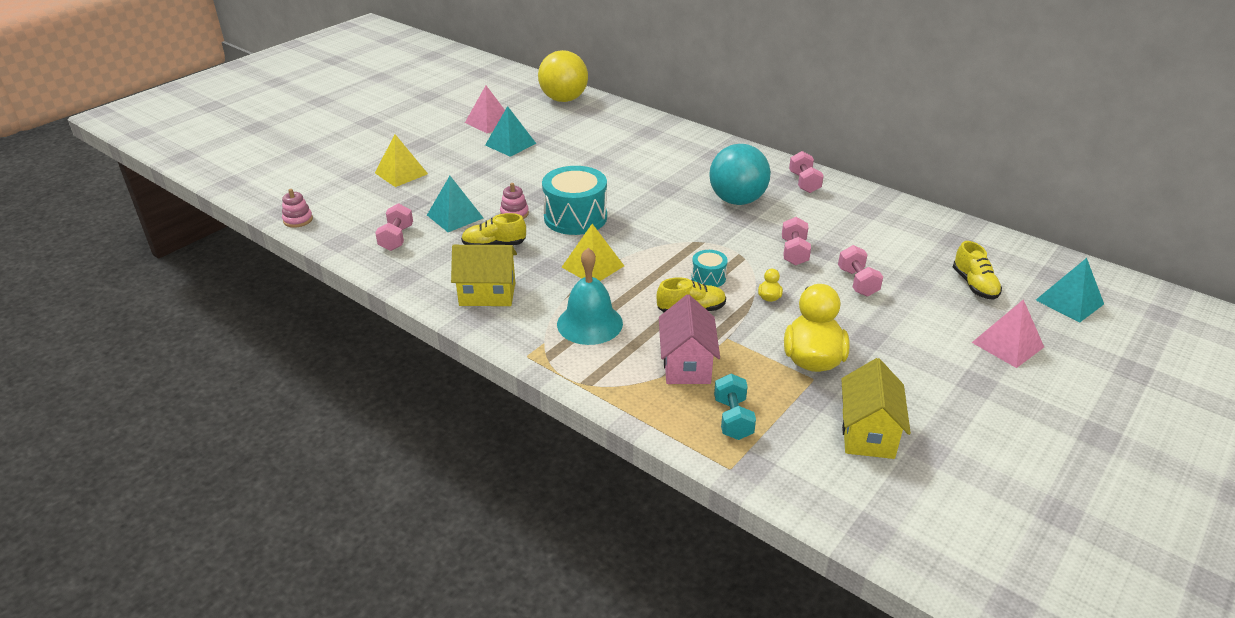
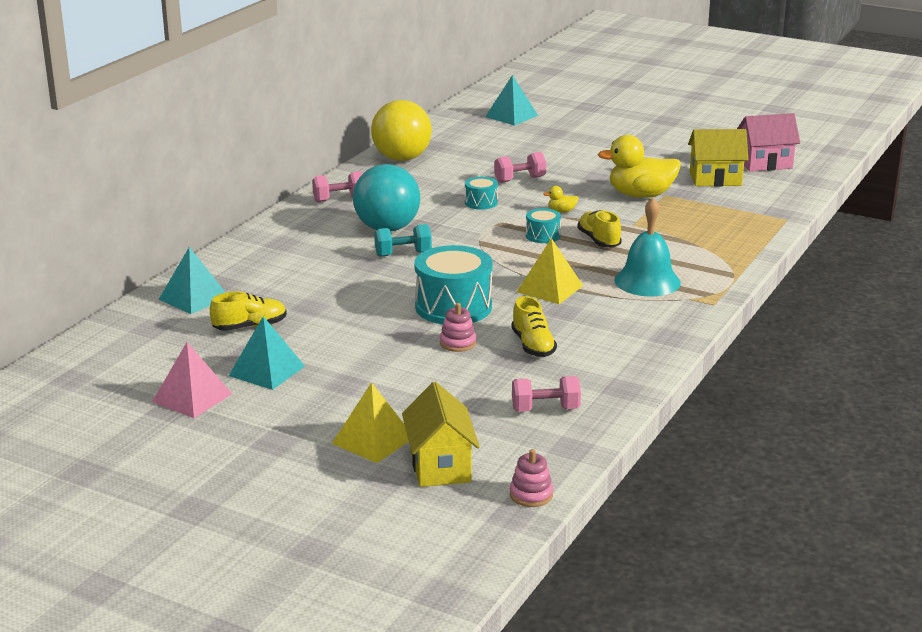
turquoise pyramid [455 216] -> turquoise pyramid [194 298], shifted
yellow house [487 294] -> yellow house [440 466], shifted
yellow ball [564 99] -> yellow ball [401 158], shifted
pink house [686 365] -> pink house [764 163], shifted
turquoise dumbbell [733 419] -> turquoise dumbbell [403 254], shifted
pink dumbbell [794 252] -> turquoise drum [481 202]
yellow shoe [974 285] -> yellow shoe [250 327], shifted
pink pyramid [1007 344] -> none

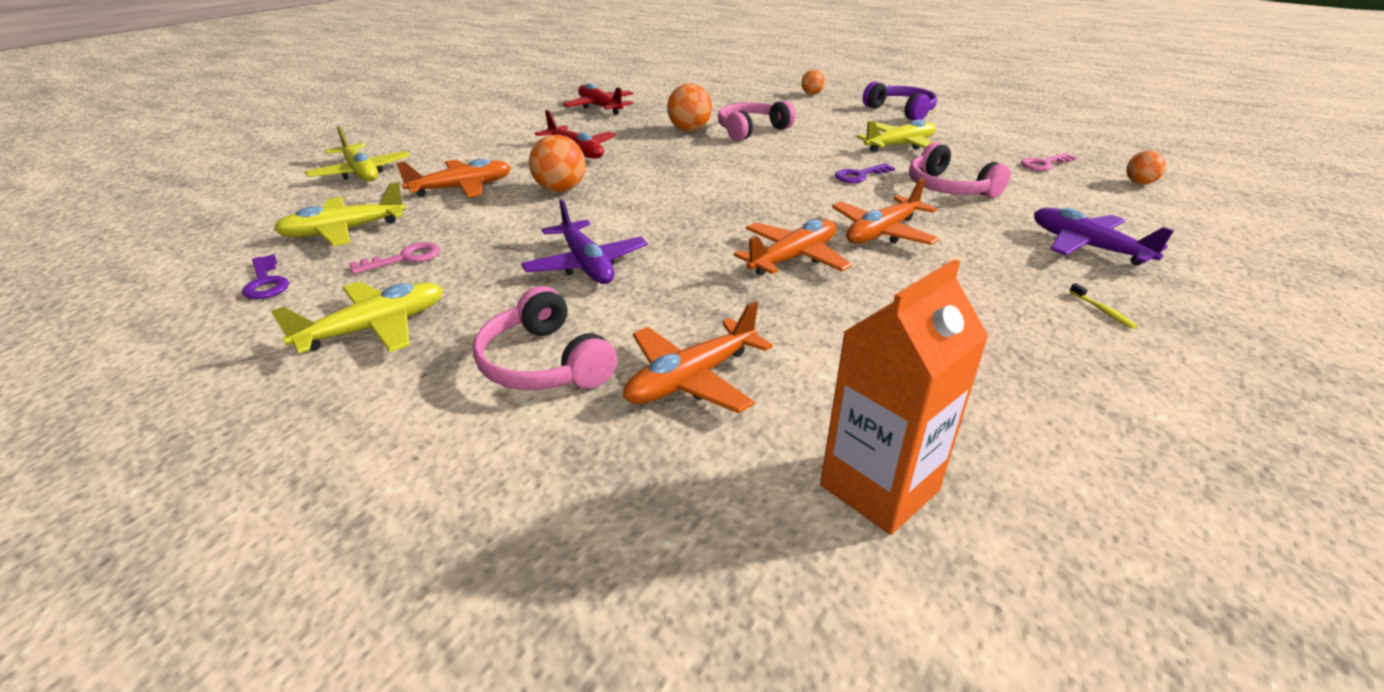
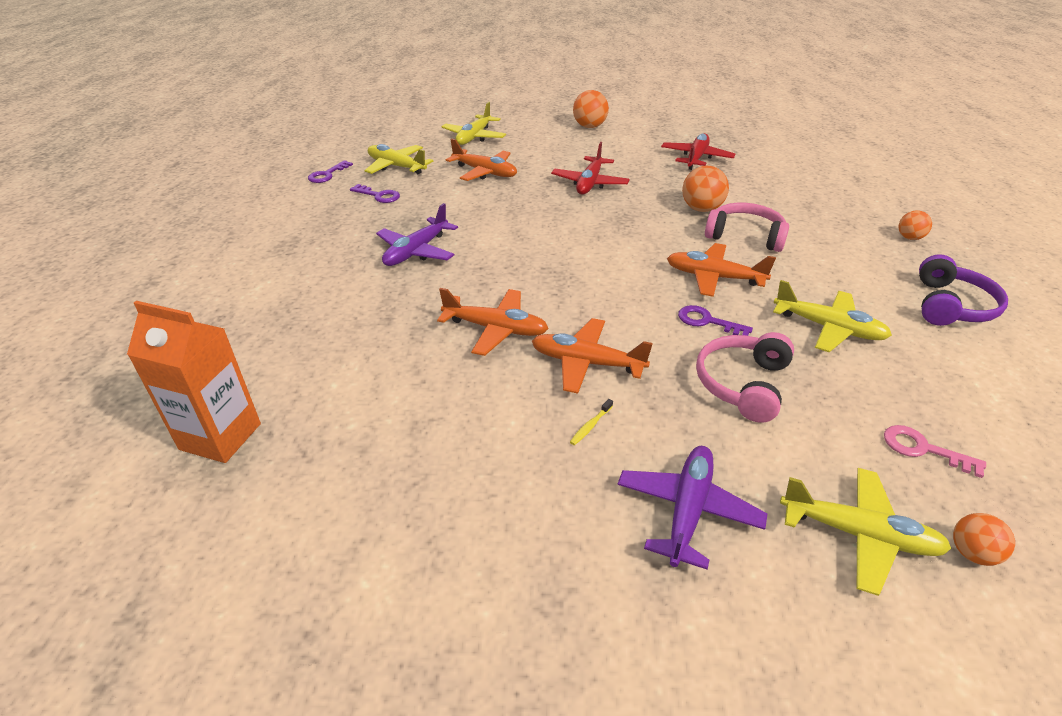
yellow plane [375 328] -> yellow plane [859 534], shifted
pink key [404 258] -> purple key [379 196]
pink headphones [544 363] -> none
orange ball [560 190] -> orange ball [589 126], shifted
orange plane [691 379] -> orange plane [713 277], shifted
yellow toothbrush [1102 311] -> yellow toothbrush [590 426], shifted

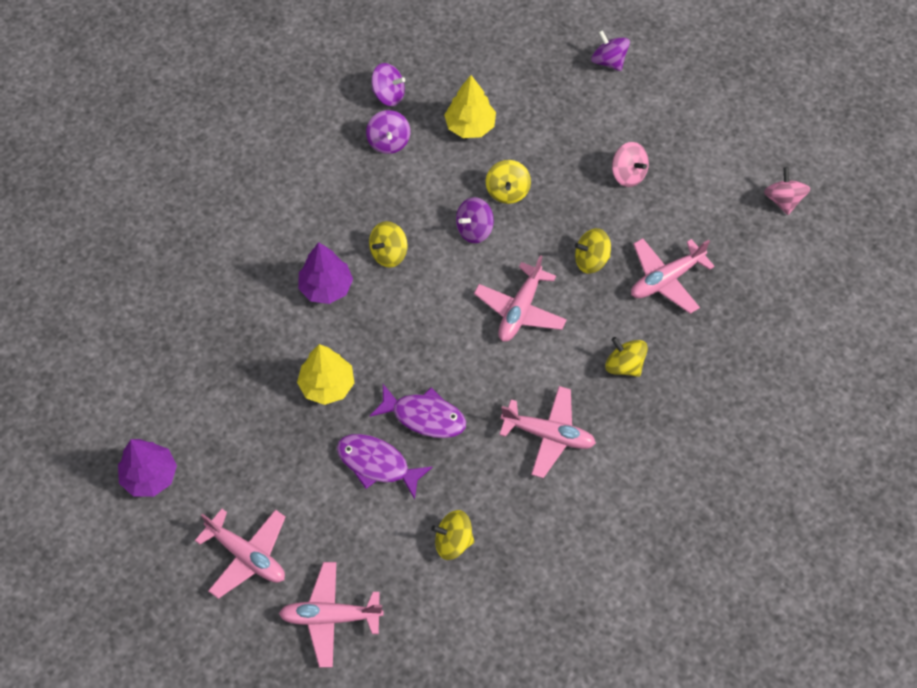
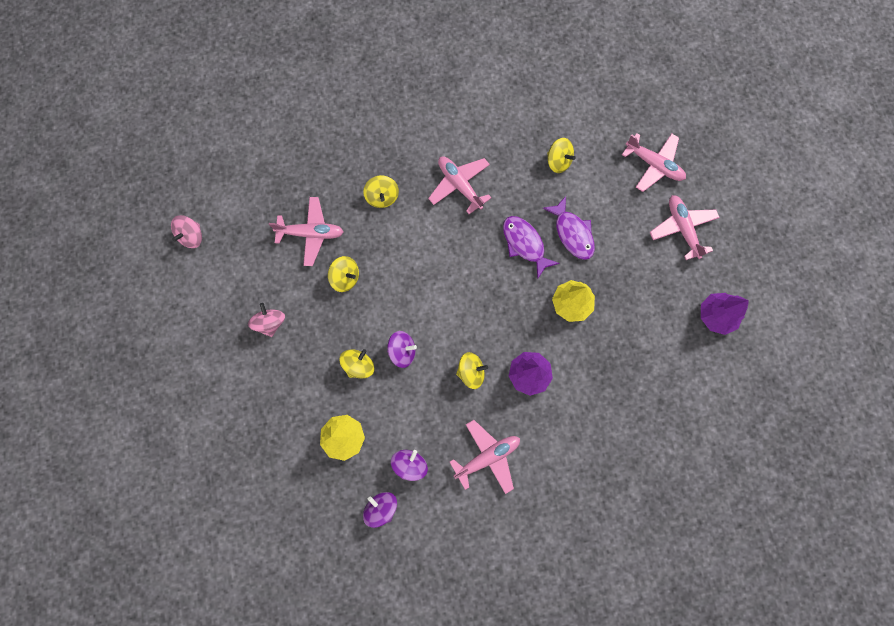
pink plane [520 310] -> pink plane [487 457], shifted
purple spinning top [608 61] -> none

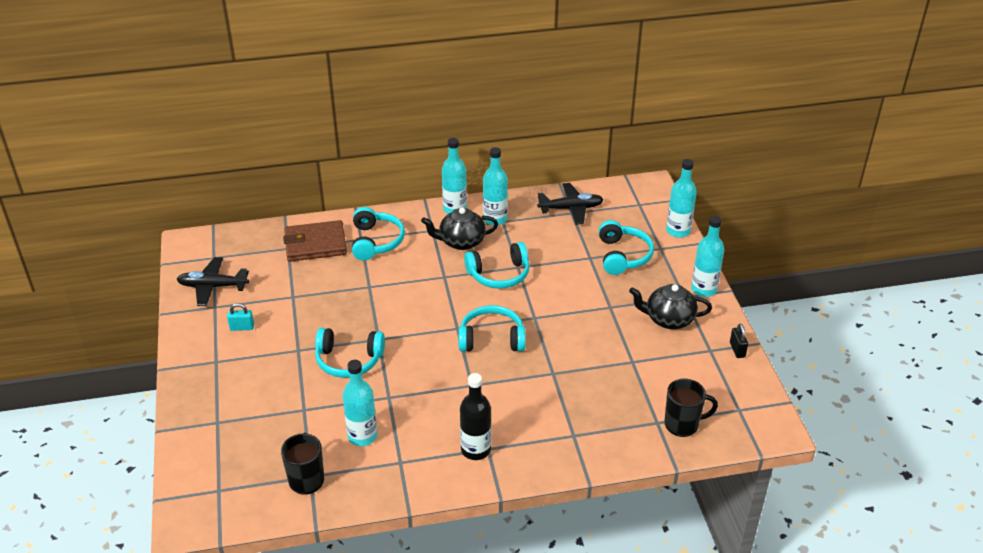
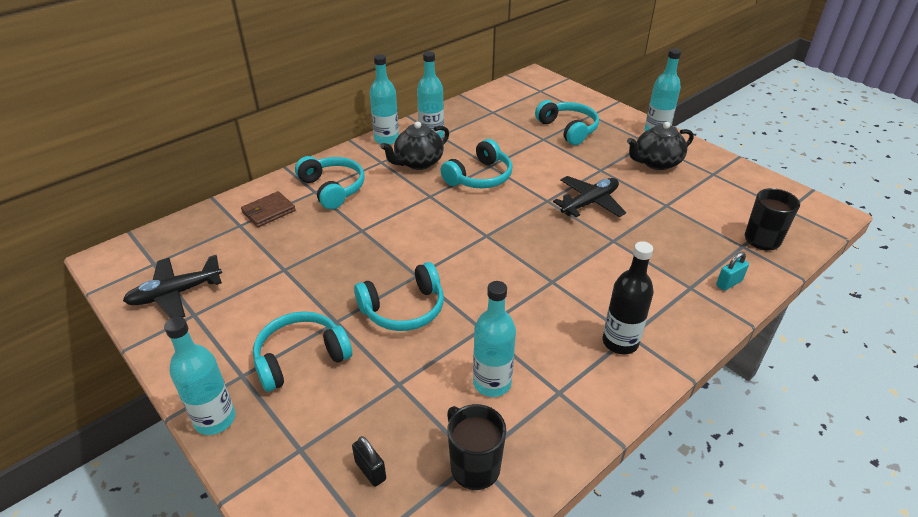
turquoise padlock [242 327] -> turquoise padlock [728 283], shifted
brown wallet [315 244] -> brown wallet [269 211], x0.63
turquoise headphones [491 338] -> turquoise headphones [300 357], shifted
black plane [571 209] -> black plane [590 203], shifted
turquoise bottle [678 231] -> turquoise bottle [215 419], shifted
black padlock [737 350] -> black padlock [370 470], shifted

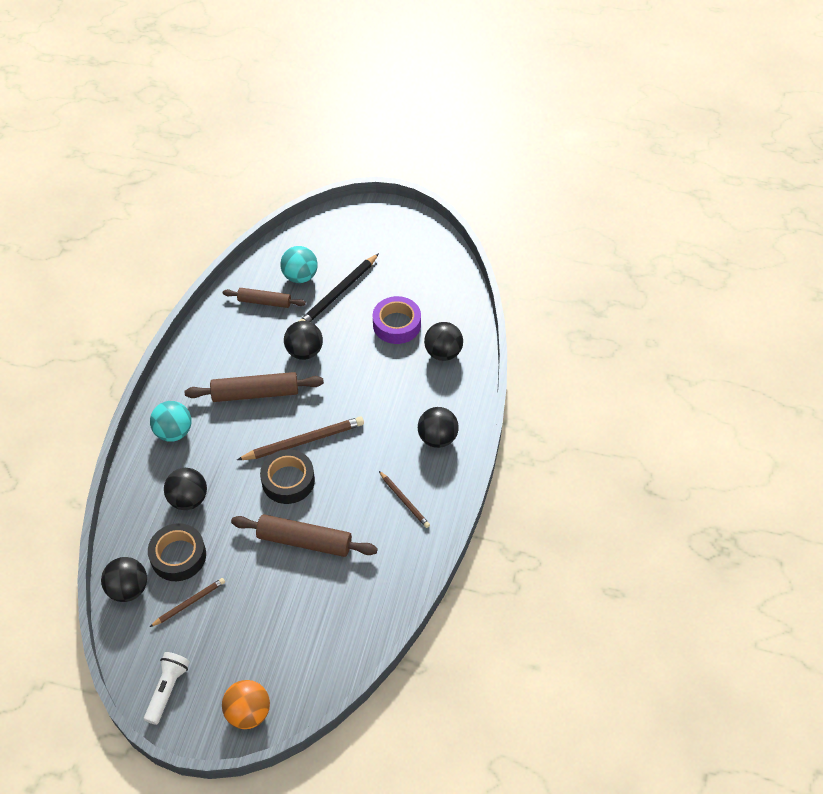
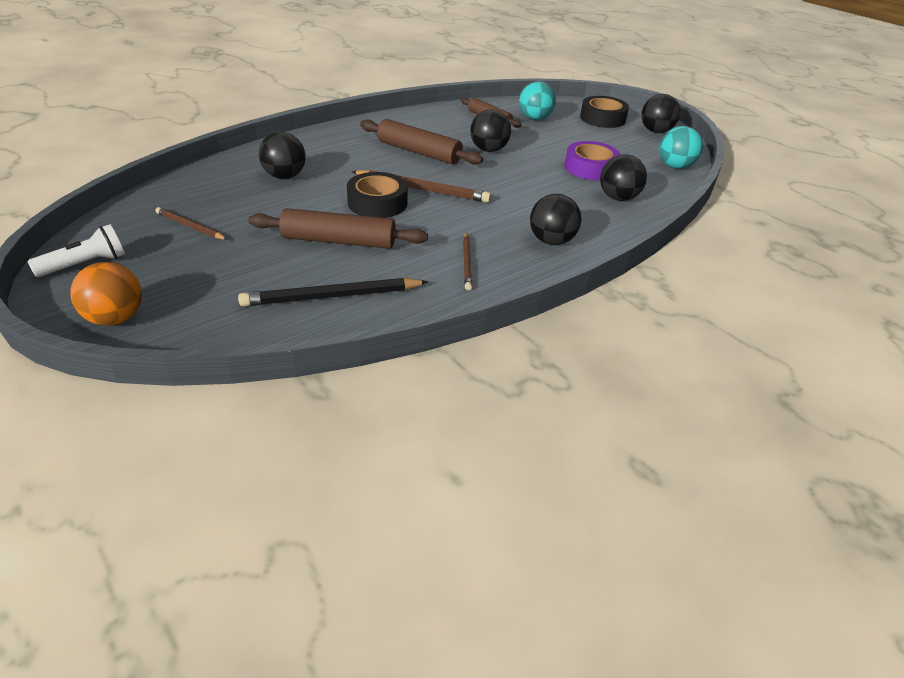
black ball [128 589] -> black ball [656 131], shifted
black tape [178 556] -> black tape [602 118], shifted
turquoise ball [174 432] -> turquoise ball [675 166], shifted
brown pencil [189 603] -> brown pencil [190 226], 150 degrees counterclockwise
brown rolling pin [304 541] -> brown rolling pin [339 241], 45 degrees counterclockwise
black pencil [338 293] -> black pencil [332 296], shifted

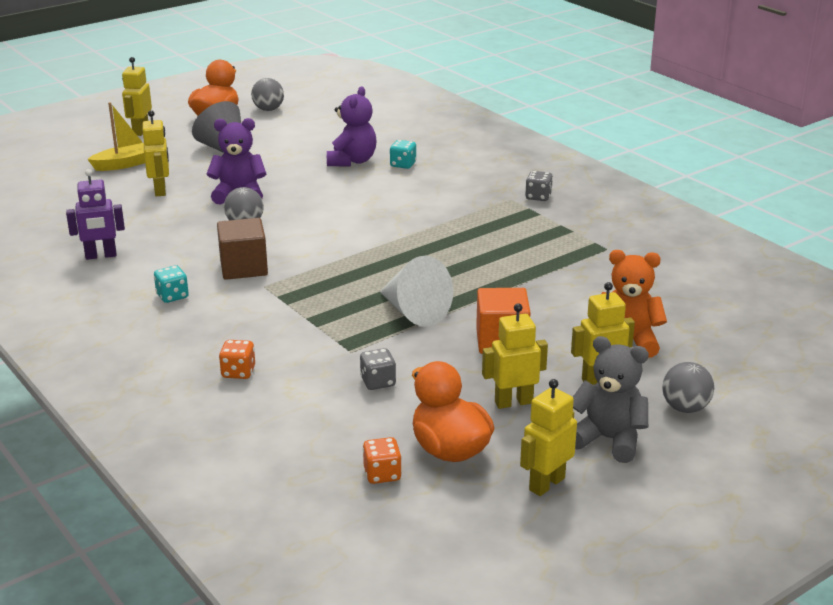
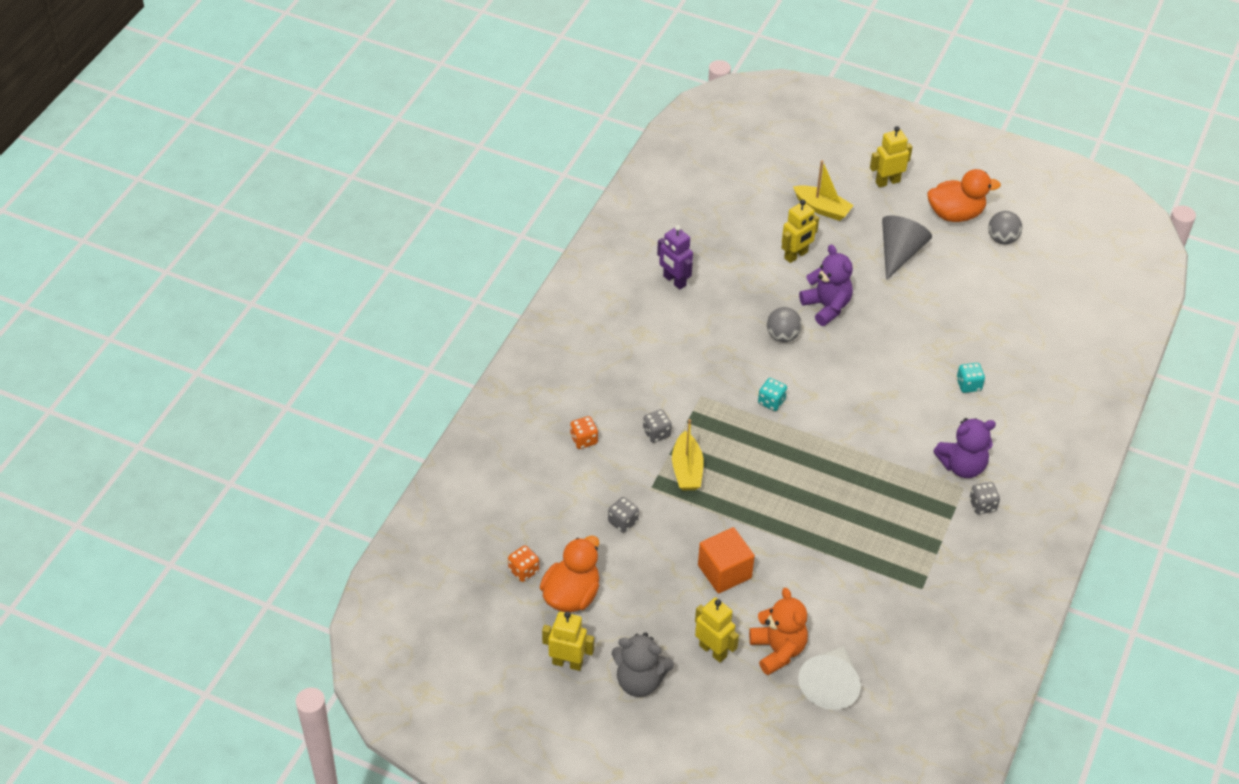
turquoise dice [172 296] -> turquoise dice [771 401], shifted
brown cube [243 267] -> none
purple teddy bear [352 161] -> purple teddy bear [962 466], shifted
white cone [414 312] -> white cone [830 685], shifted
yellow robot [513 402] -> none
grey teddy bear [608 439] -> grey teddy bear [639 681], 105 degrees clockwise
grey ball [685 408] -> none
none -> grey dice [656 433]
none -> yellow boat [687 470]

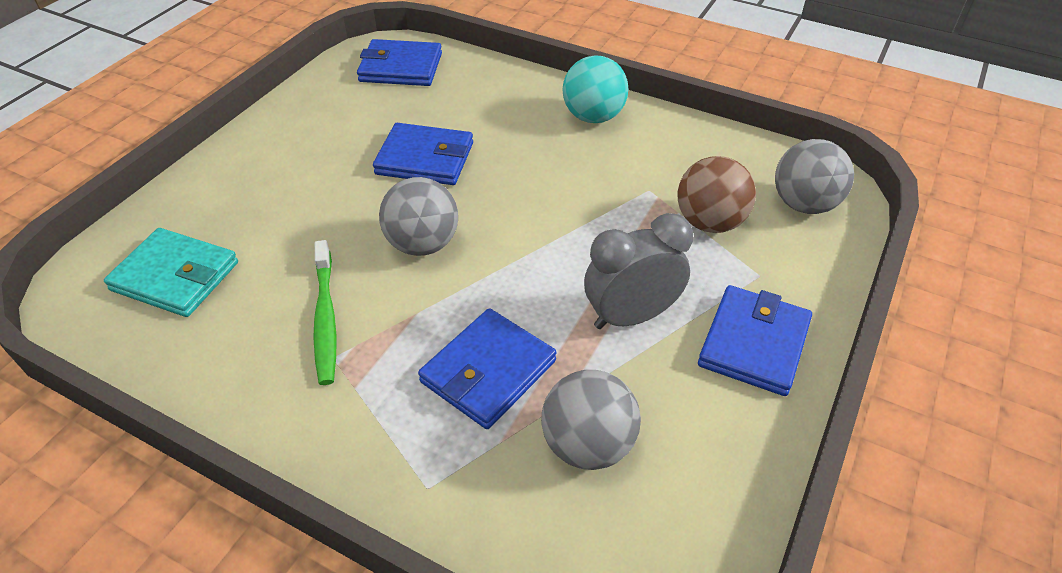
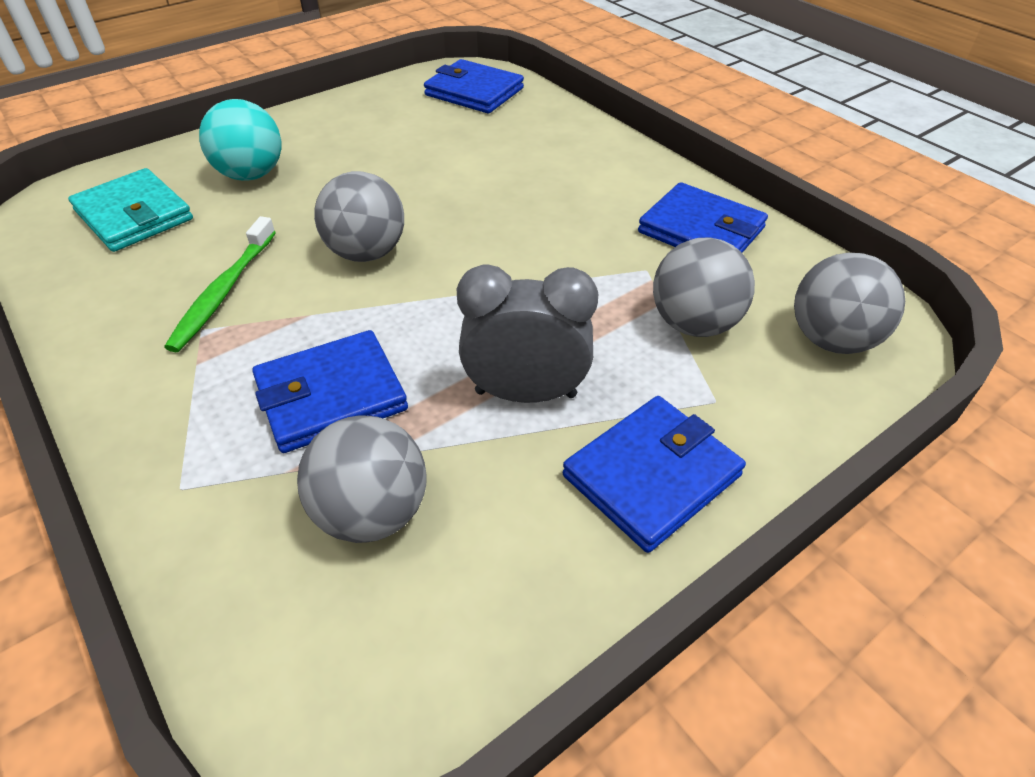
blue wallet [425 159] -> blue wallet [701 230], shifted
turquoise ball [593 117] -> turquoise ball [251 175], shifted
brown ball [709 222] -> grey ball [693 324]

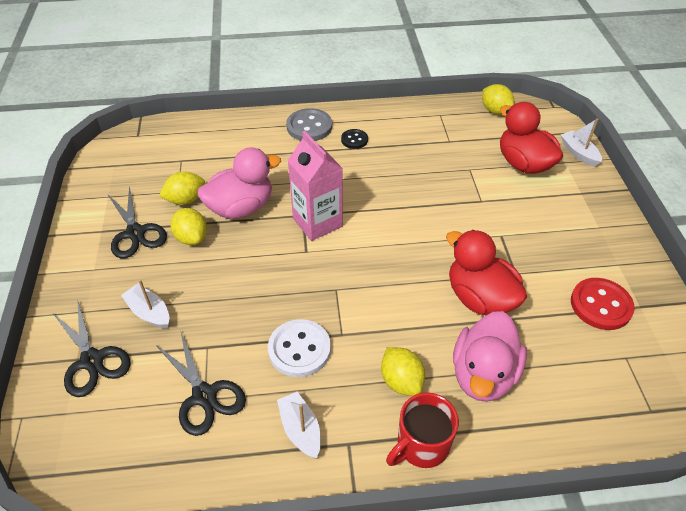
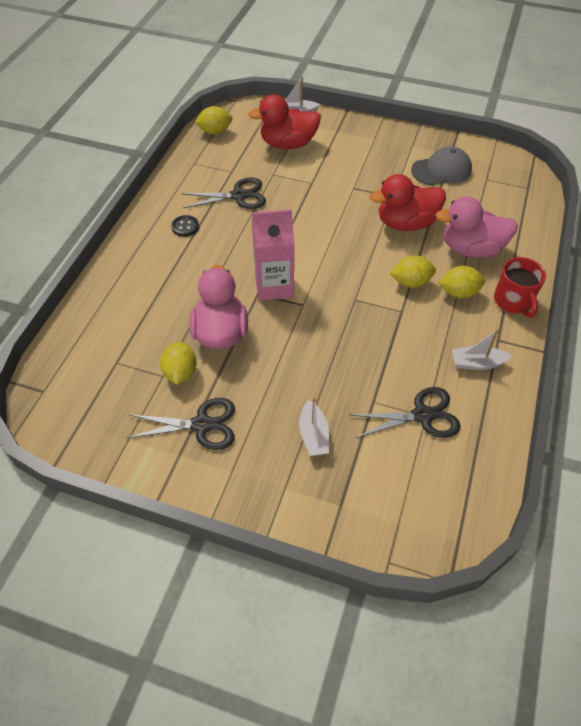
black scissors [92 360] -> black scissors [239 196], shifted
white boat [149 312] -> white boat [313 435], 75 degrees counterclockwise
yellow lemon [191 238] -> yellow lemon [411 282], shifted
white button [299 349] -> none
grey button [309 127] -> none
pink duck [483 375] -> pink duck [471 249], 135 degrees clockwise
red button [600 305] -> grey cap [441 170]

